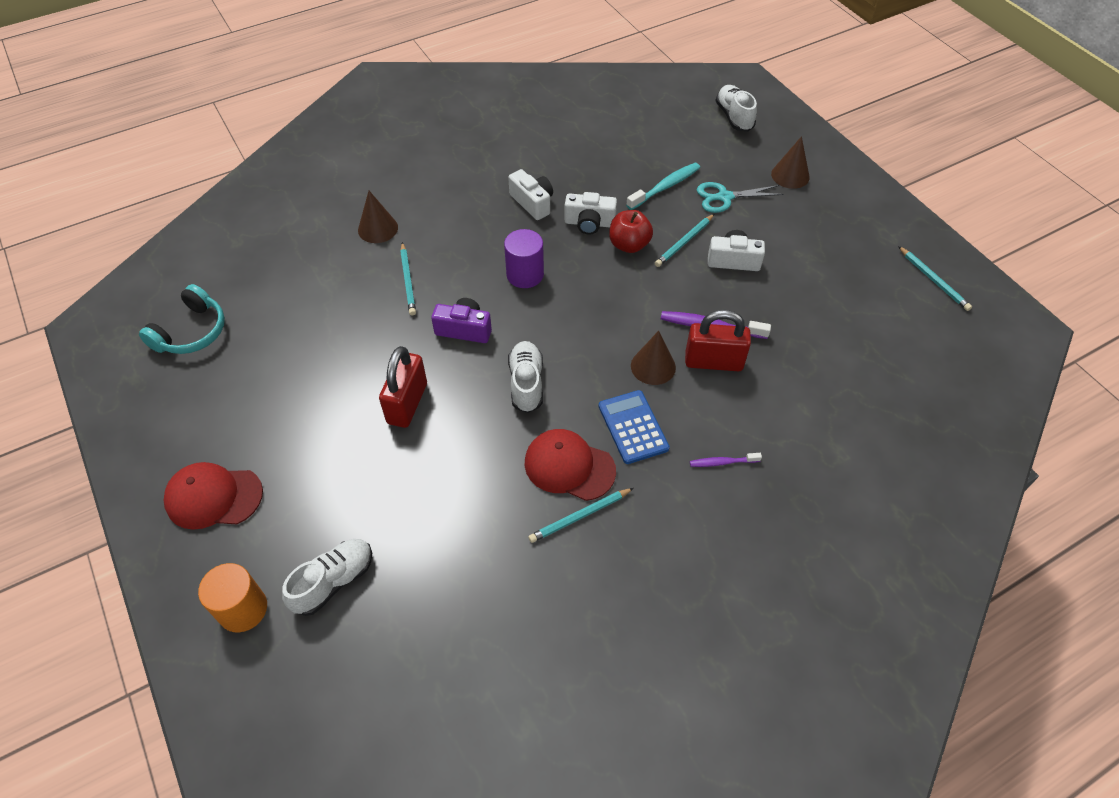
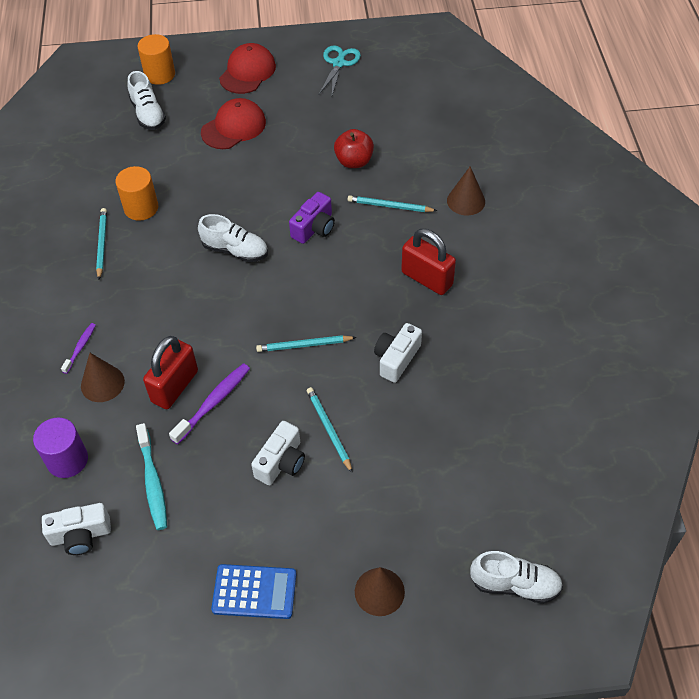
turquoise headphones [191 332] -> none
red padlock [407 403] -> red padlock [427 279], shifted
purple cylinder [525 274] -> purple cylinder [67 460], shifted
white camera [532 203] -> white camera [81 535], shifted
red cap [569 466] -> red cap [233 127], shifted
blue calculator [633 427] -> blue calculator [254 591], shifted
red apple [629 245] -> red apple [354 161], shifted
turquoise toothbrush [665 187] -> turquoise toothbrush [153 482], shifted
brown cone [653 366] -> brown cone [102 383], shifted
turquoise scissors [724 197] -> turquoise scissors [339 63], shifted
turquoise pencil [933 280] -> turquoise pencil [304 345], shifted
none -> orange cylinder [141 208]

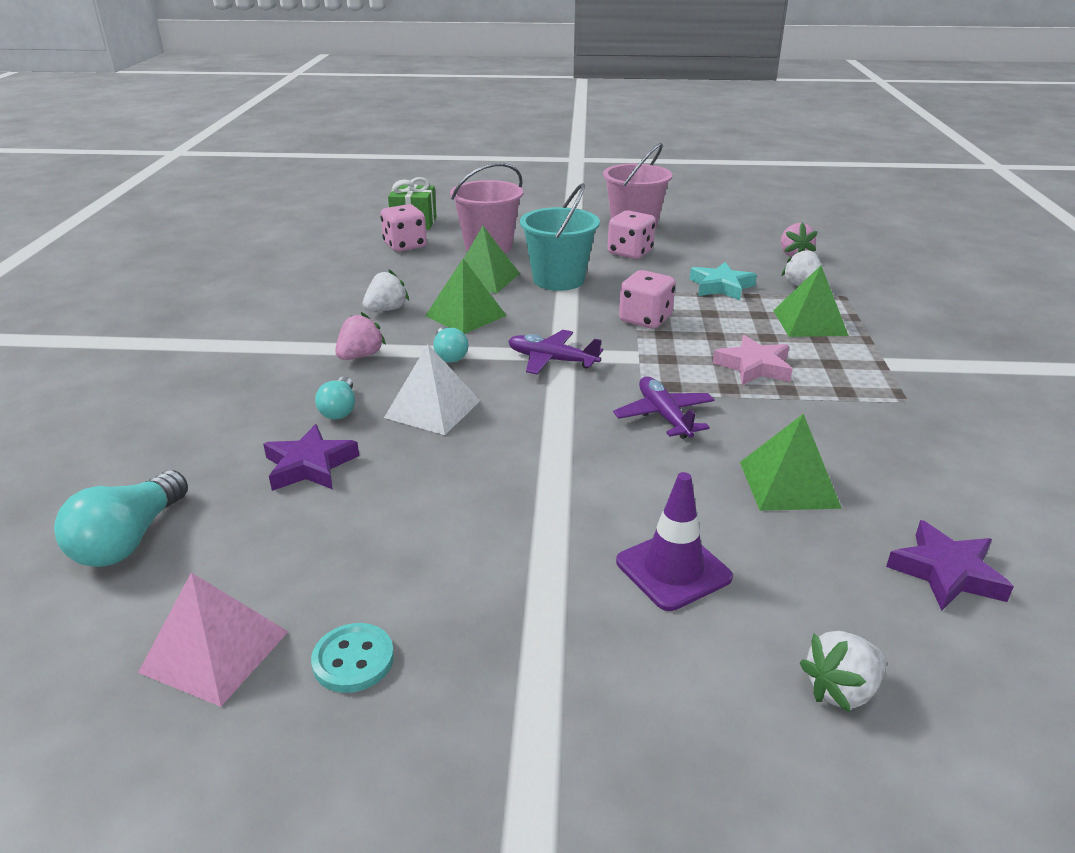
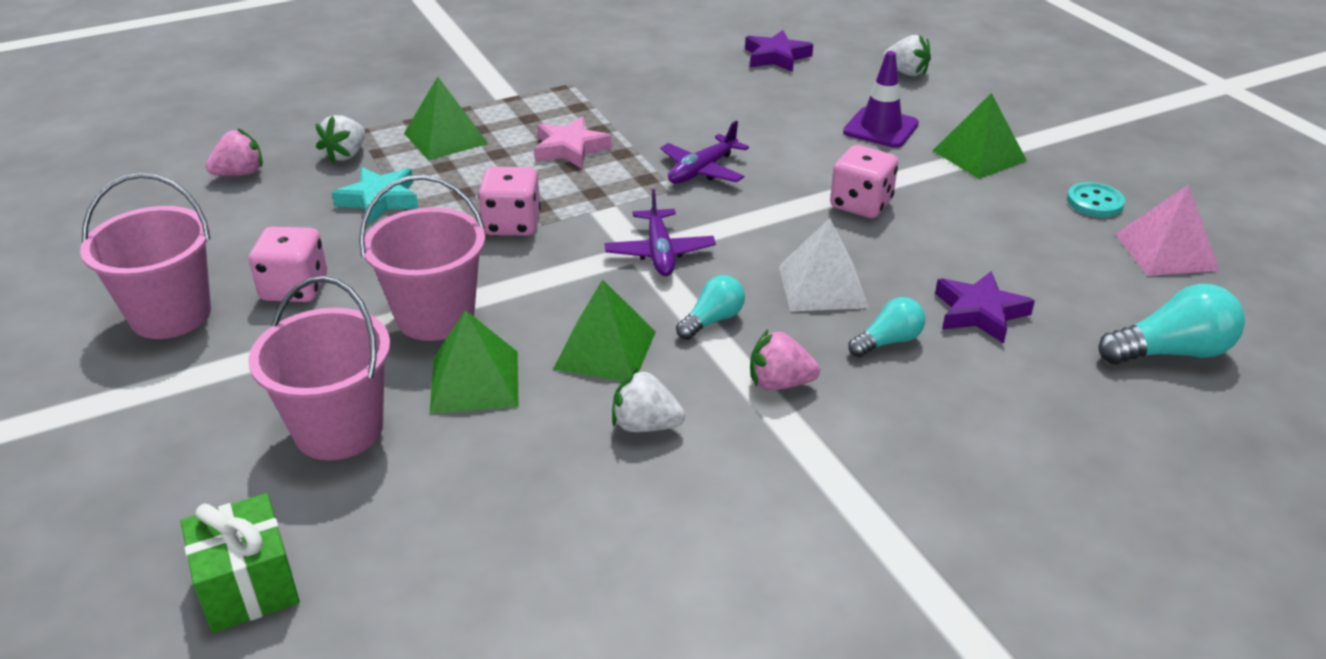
pink dice [405 246] -> pink dice [861 204], shifted
turquoise bucket [558 280] -> pink bucket [435 316]
green pyramid [788 484] -> green pyramid [979 155], shifted

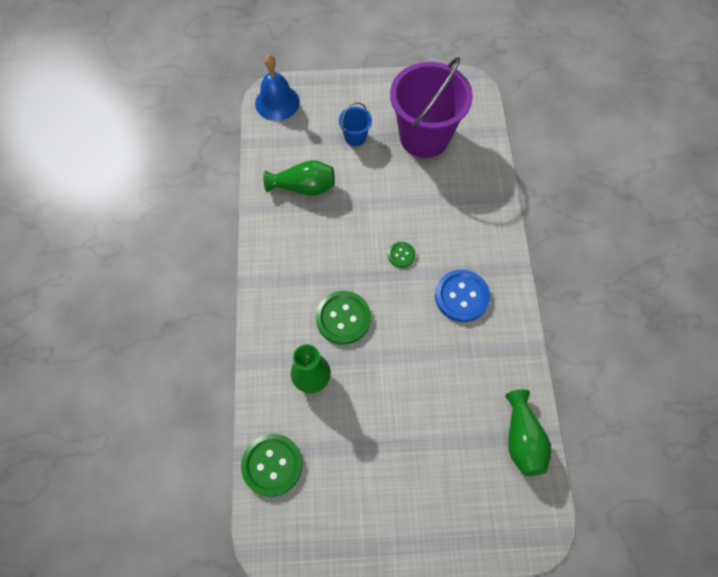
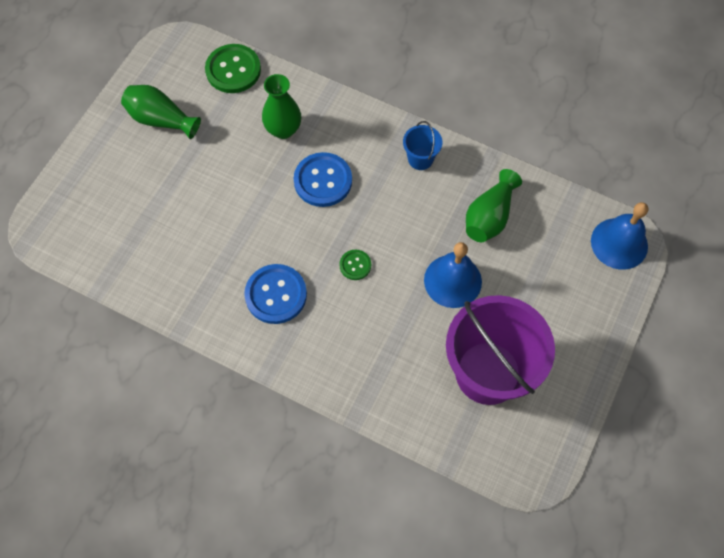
green button [343 318] -> blue button [323 181]
blue bucket [355 137] -> blue bucket [420 159], shifted
green vase [522 439] -> green vase [161 119], shifted
none -> blue bell [452 281]

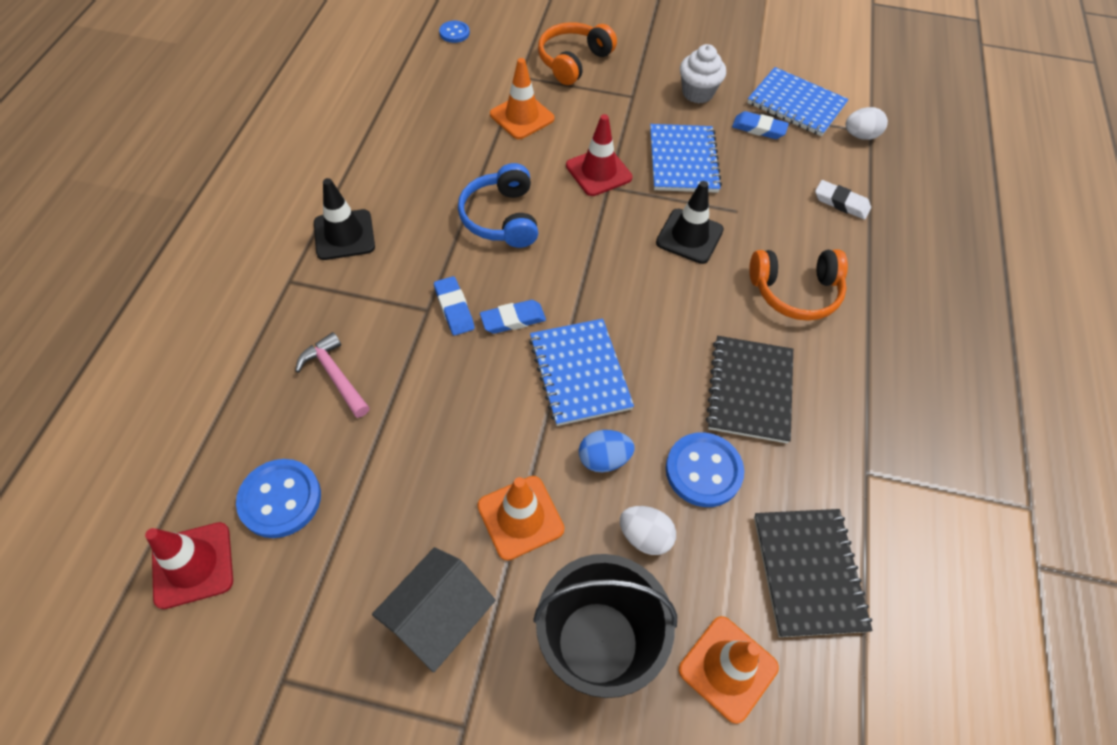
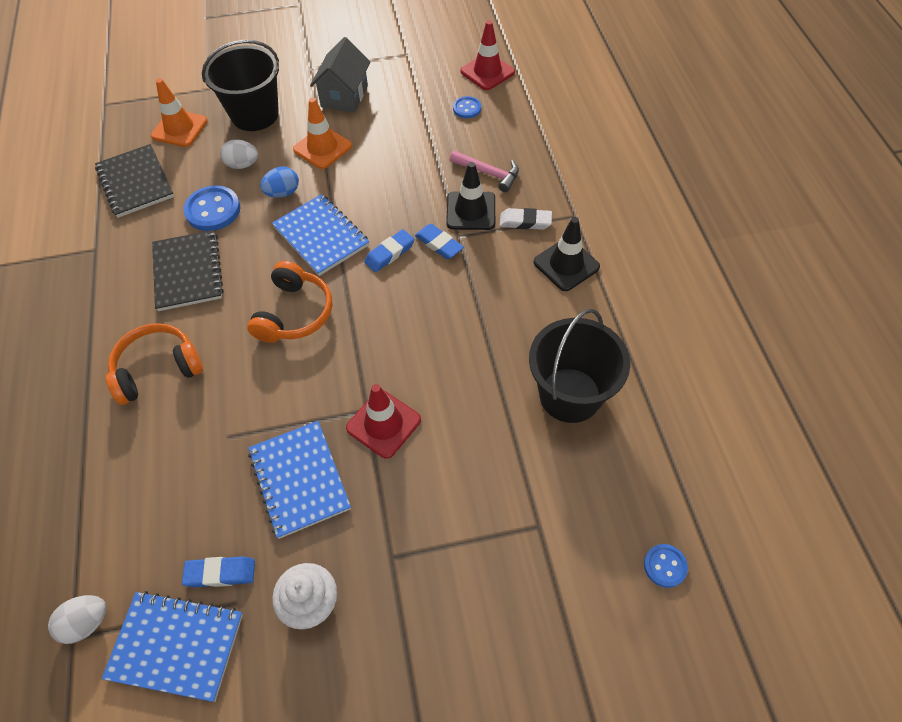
blue button [280 499] -> blue button [467 108], x0.57
blue headphones [501 218] -> none
orange traffic cone [522 117] -> none
orange headphones [573 61] -> orange headphones [294 313], shifted
black traffic cone [689 236] -> black traffic cone [471 211], shifted
white eraser [841 203] -> white eraser [525 222], shifted
none -> black bucket [570 395]

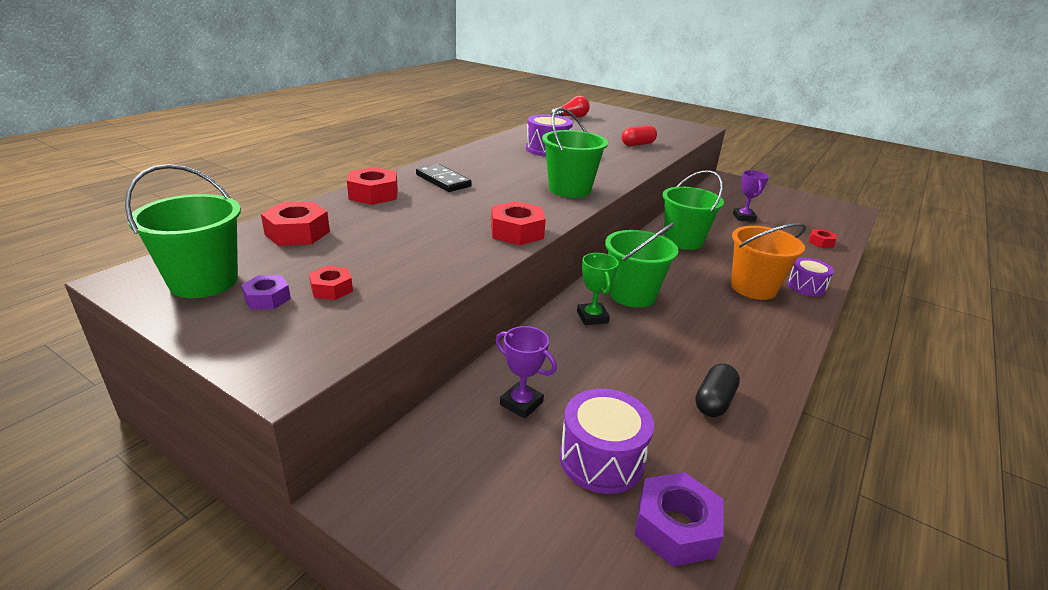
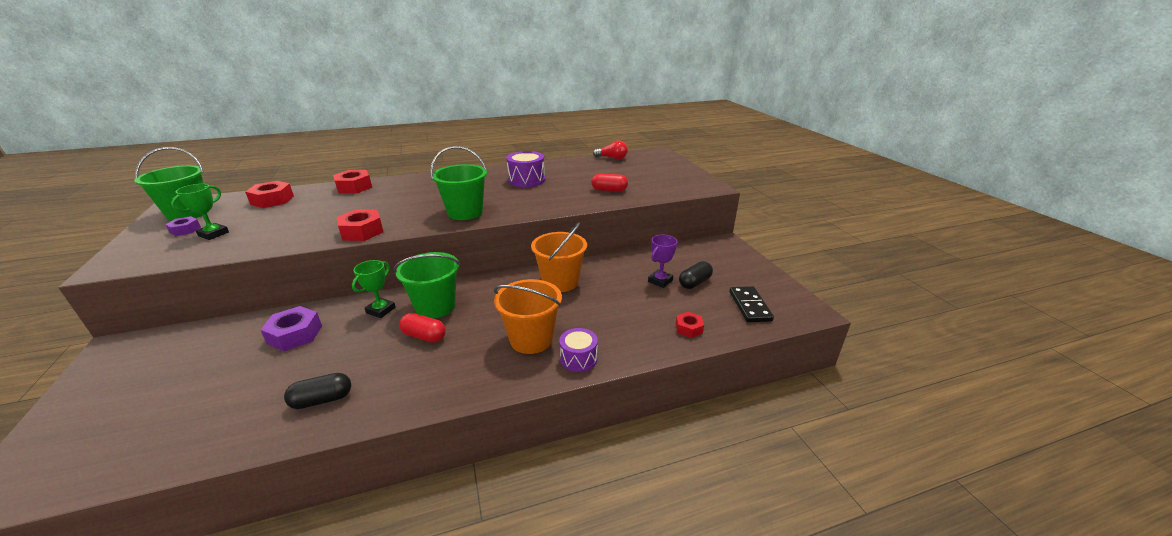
red nut [331 289] -> green trophy [213 234]
black domino [443 181] -> black domino [750 306], shifted
purple trophy [521 403] -> none
purple drum [601 459] -> none
purple nut [675 527] -> purple nut [295 334], shifted
green bucket [683 241] -> orange bucket [560 282]
none -> red capsule [424 336]
none -> black capsule [694 283]

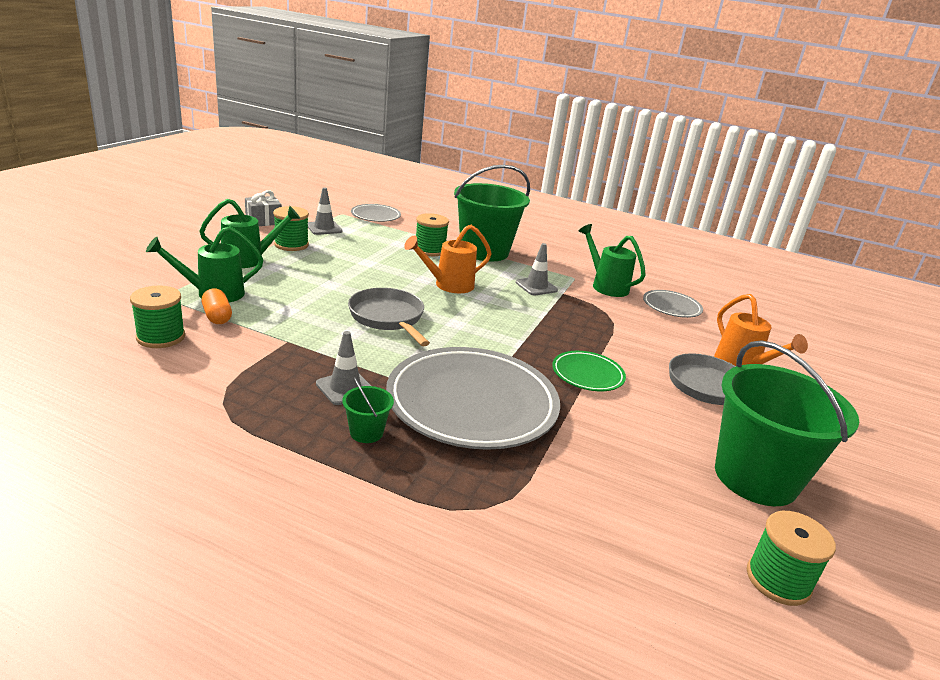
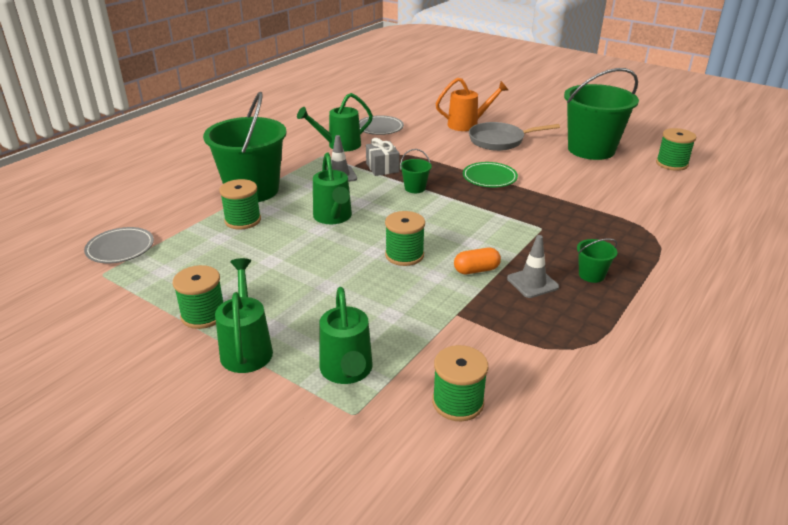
orange capsule [217 316] -> orange capsule [476 270], shifted
grey gift [263 221] -> grey gift [382 168], shifted
grey traffic cone [324 228] -> none
grey pan [388 318] -> green spool [404 255]
grey plate [472 404] -> none
orange watering can [448 285] -> green watering can [333 217]
none -> green bucket [415 188]

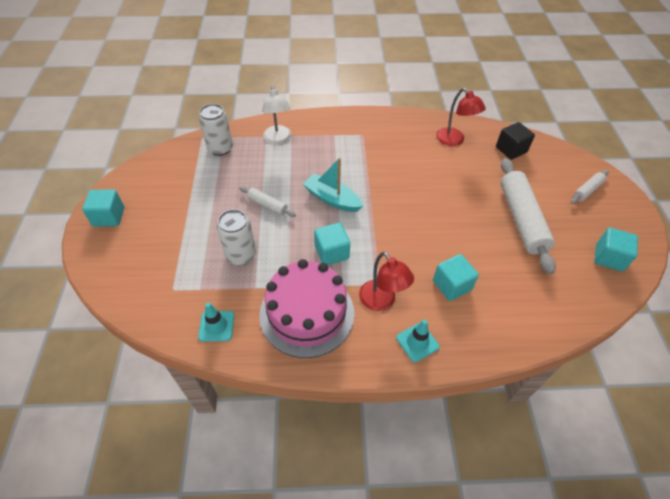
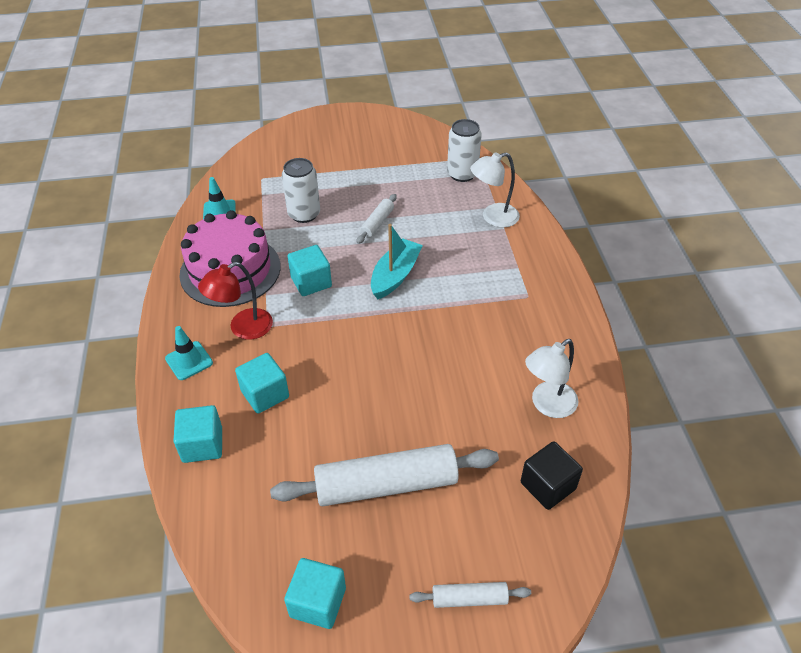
turquoise cube [109 217] -> turquoise cube [202 445], shifted
red lamp [454 140] -> white lamp [547 405]
white rolling pin [587 190] -> white rolling pin [469 598], 45 degrees counterclockwise

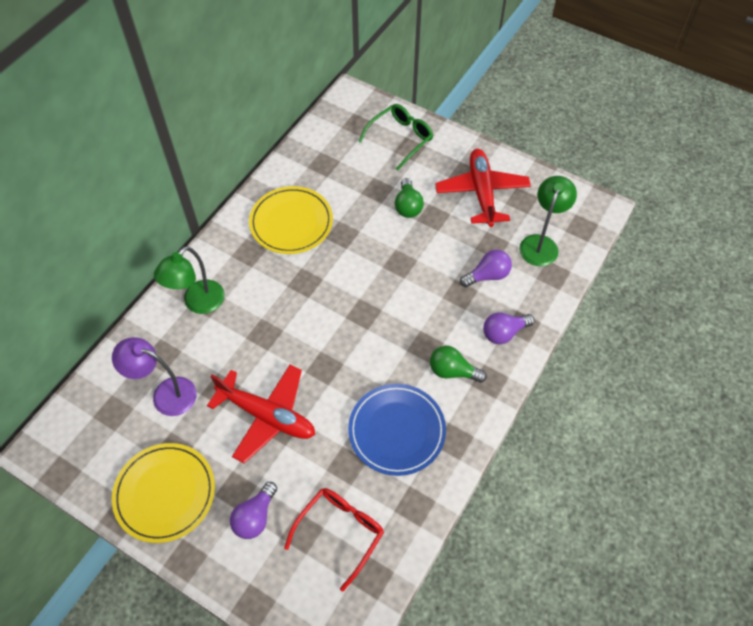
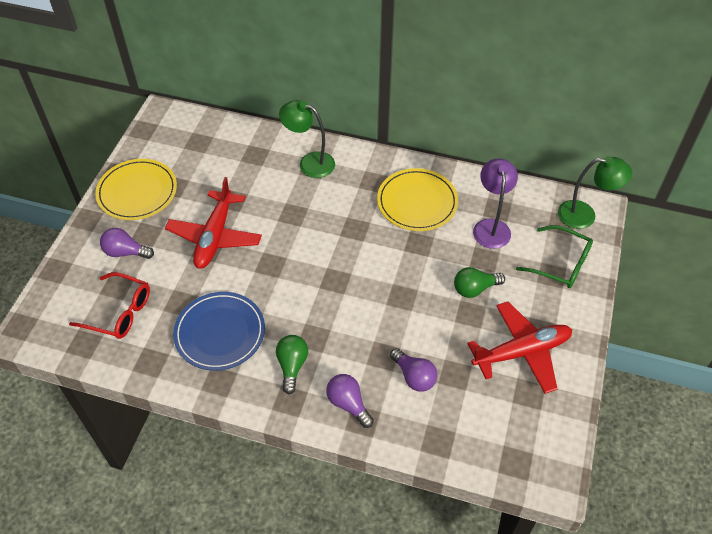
purple lamp [165 394] -> purple lamp [491 227], shifted
green lamp [541 243] -> green lamp [585 215], shifted

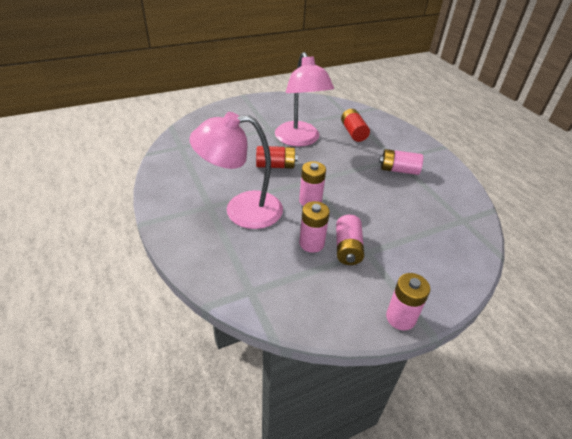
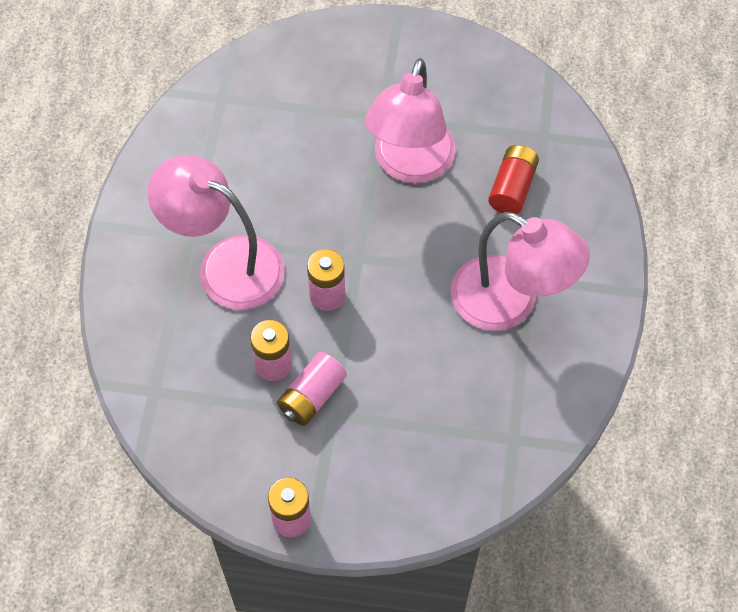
red battery [275 165] -> none
pink battery [398 170] -> pink lamp [510 303]

